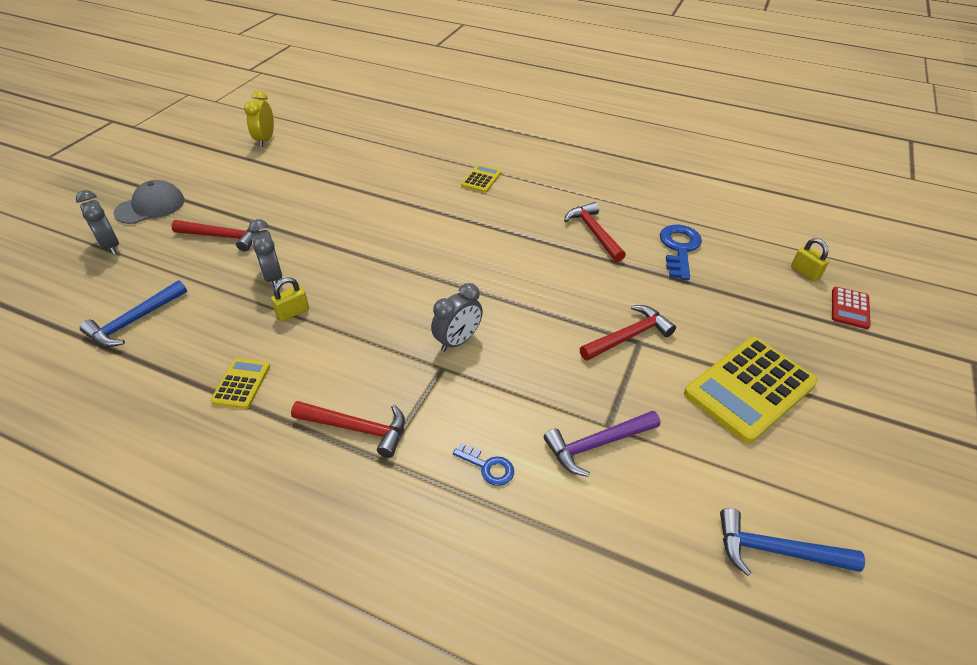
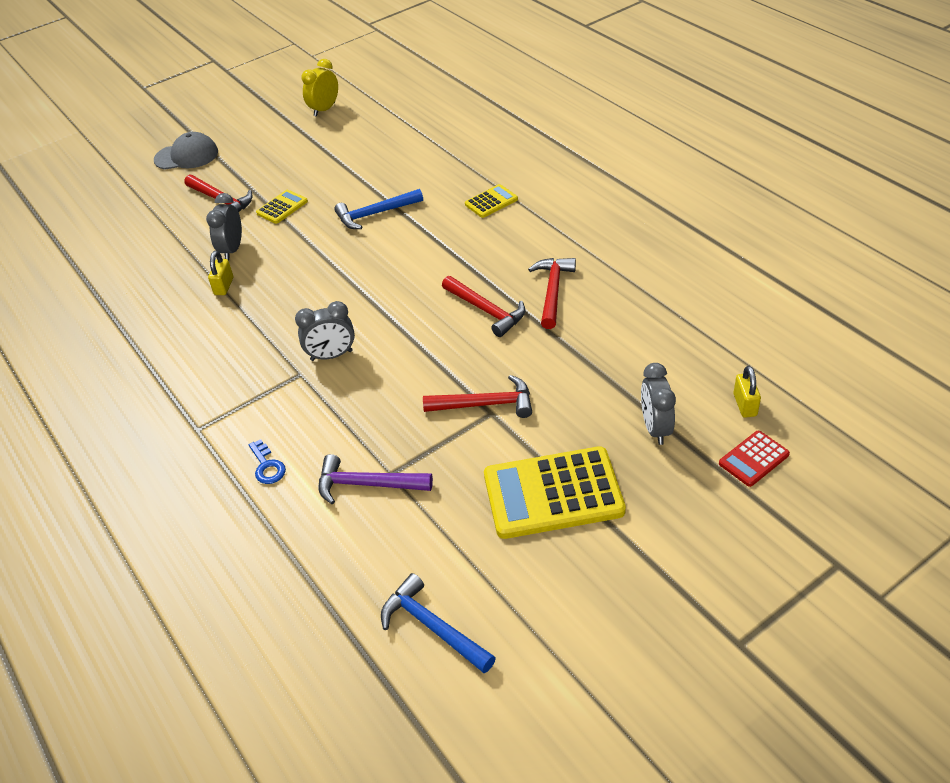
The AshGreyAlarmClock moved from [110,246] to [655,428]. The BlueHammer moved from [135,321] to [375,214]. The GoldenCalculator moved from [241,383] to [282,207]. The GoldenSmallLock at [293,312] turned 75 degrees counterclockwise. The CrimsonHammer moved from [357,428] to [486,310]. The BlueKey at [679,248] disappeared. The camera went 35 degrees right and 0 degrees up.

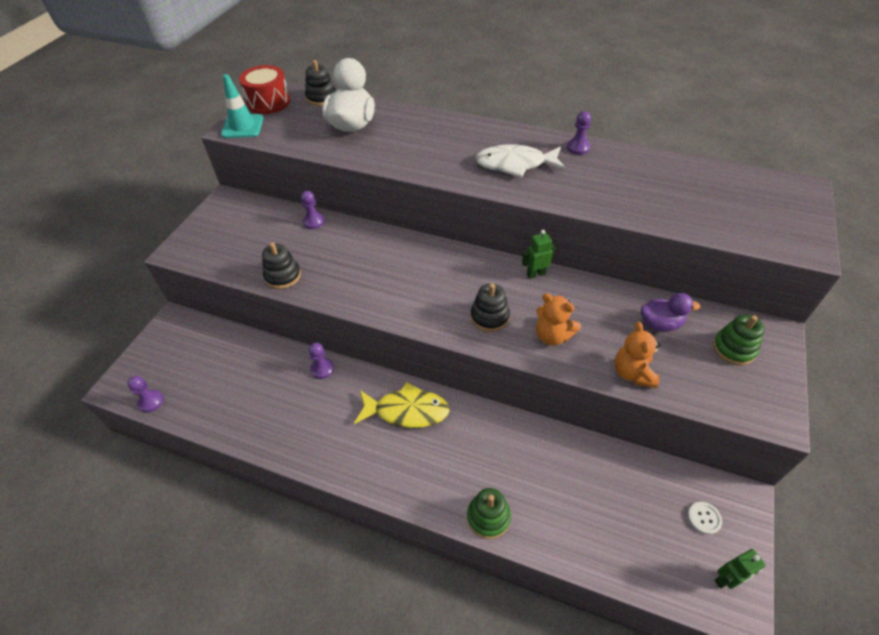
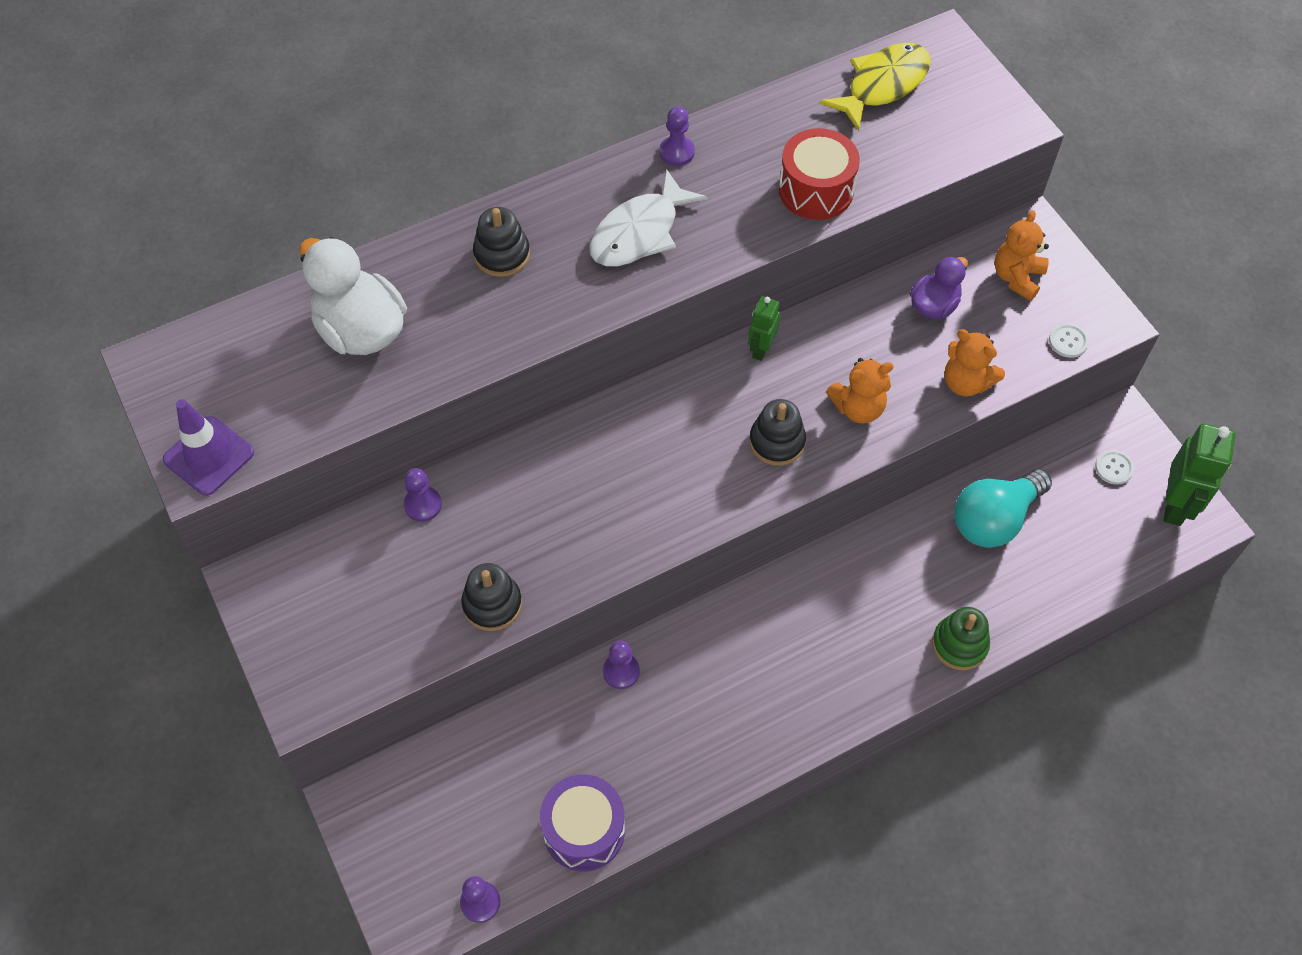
The AquaRoadCone at [242,127] became the PurpleRoadCone at [209,456]. The CrimsonSnareDrum moved from [268,102] to [816,190]. The EbonyRingStacker moved from [321,98] to [502,254]. The GoldenToyFish moved from [407,411] to [882,85]. The GreenRingStacker at [733,349] was replaced by the OrangeColouredTeddy at [1017,277]. The GreenRobot at [726,580] changed to 1.72 times the size. The PurpleSnareDrum at [584,830] appeared. The AquaLightBulb at [994,519] appeared. The WhiteSewingButton at [1068,341] appeared. The camera went 50 degrees left and 10 degrees up.

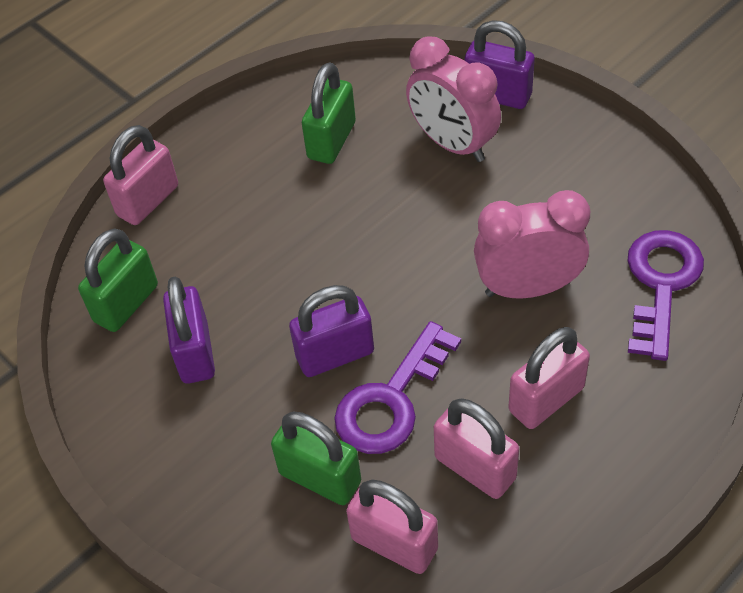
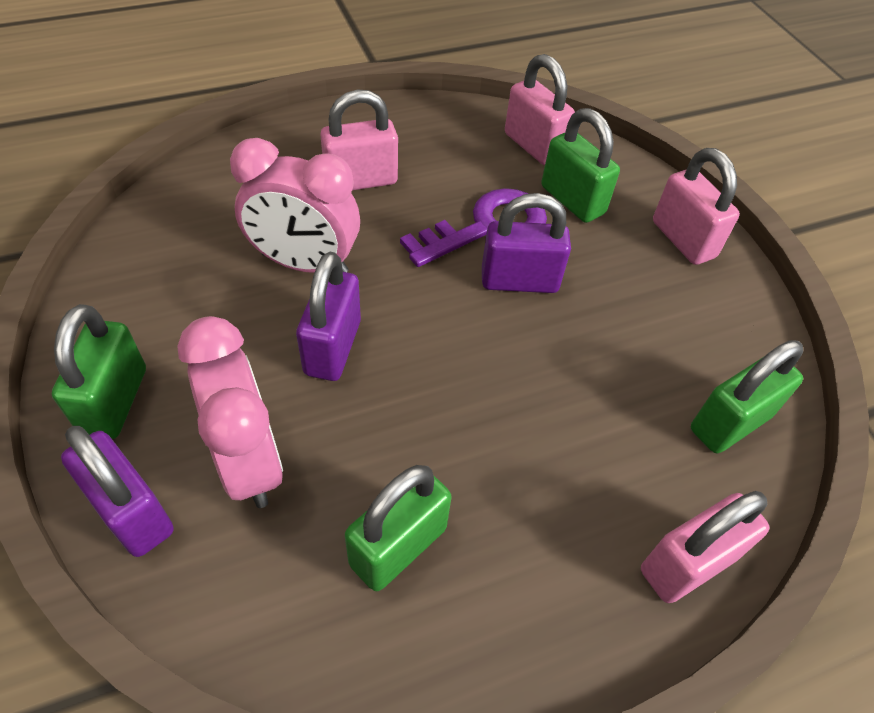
The PurpleSmallLock moved from [195,353] to [333,347]. The PinkSmallLock moved from [475,467] to [683,239]. The PurpleKey at [661,284] disappeared. The GreenSmallLock at [115,401] appeared. The camera went 165 degrees left and 0 degrees up.

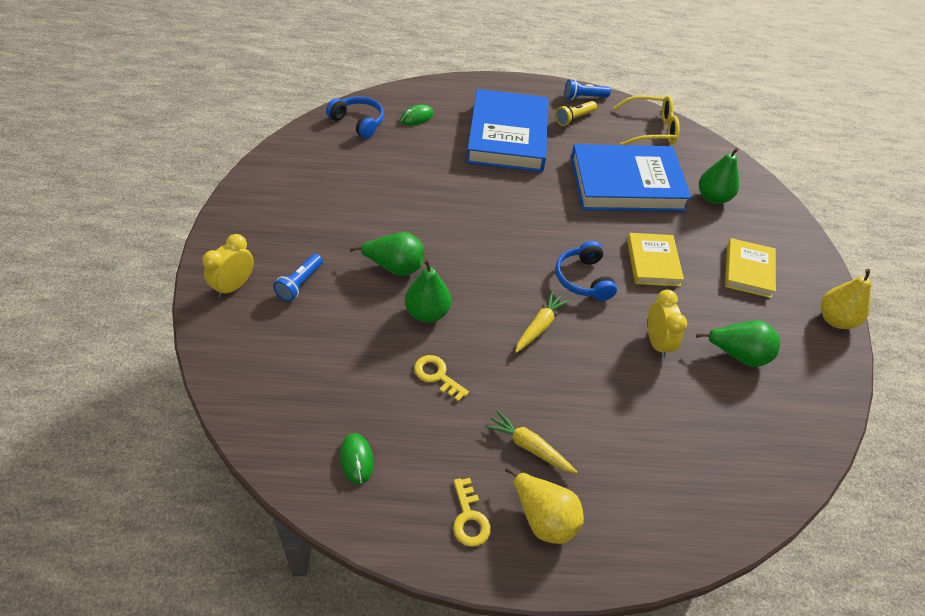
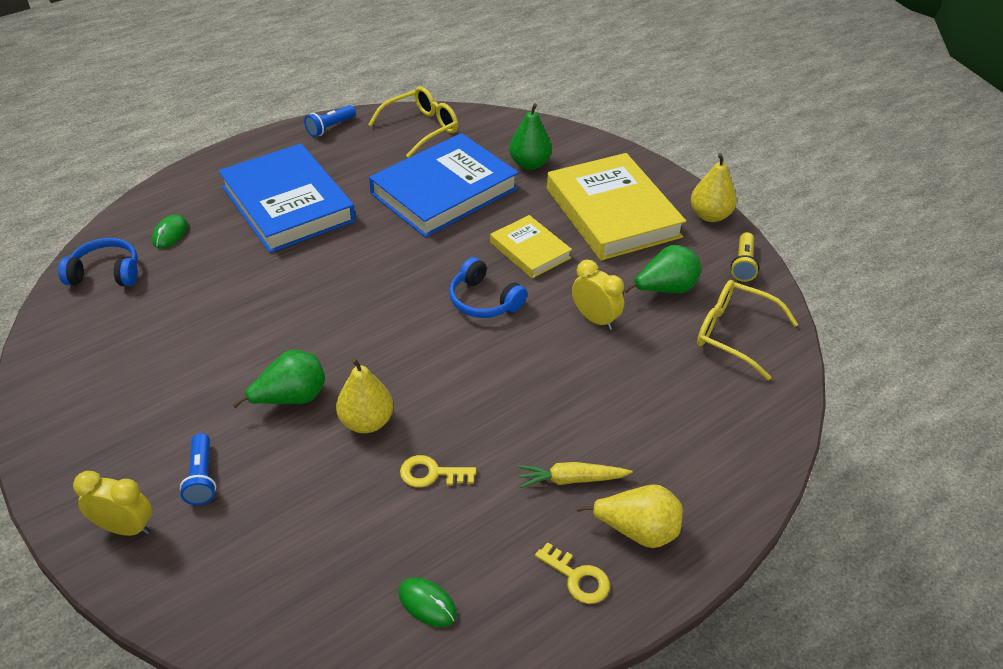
The GoldenAlarmClock at [234,286] turned 105 degrees clockwise. The GreenToyPear at [427,313] became the GoldenToyPear at [366,422]. The GoldenCarrot at [539,326] disappeared. The GoldenPocketTorch moved from [574,119] to [743,264]. The GoldenBook at [748,271] changed to 1.88 times the size. The GoldenGlasses at [735,334] appeared. The camera went 35 degrees left and 5 degrees down.

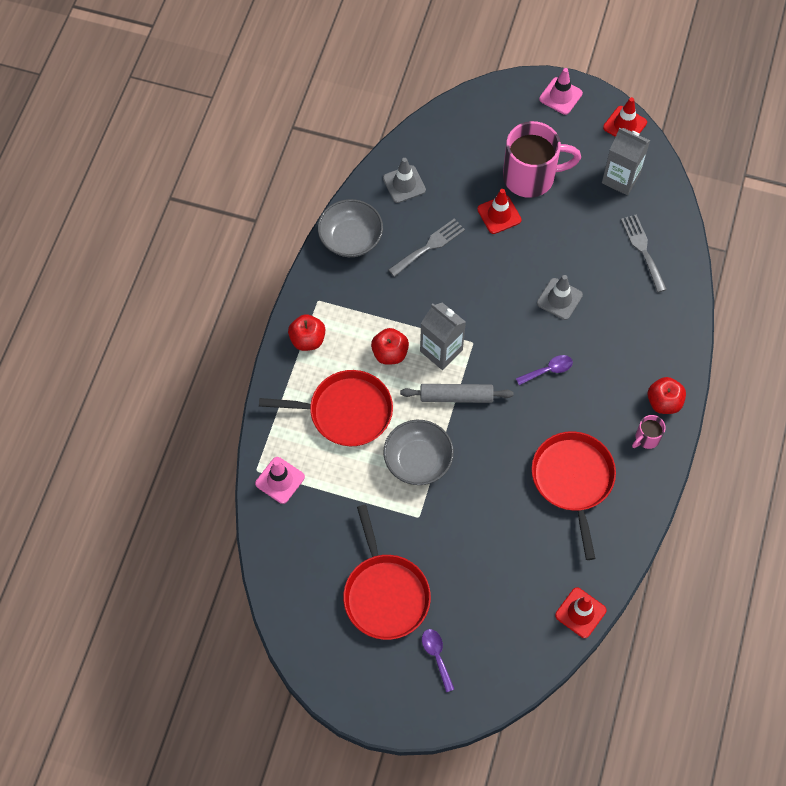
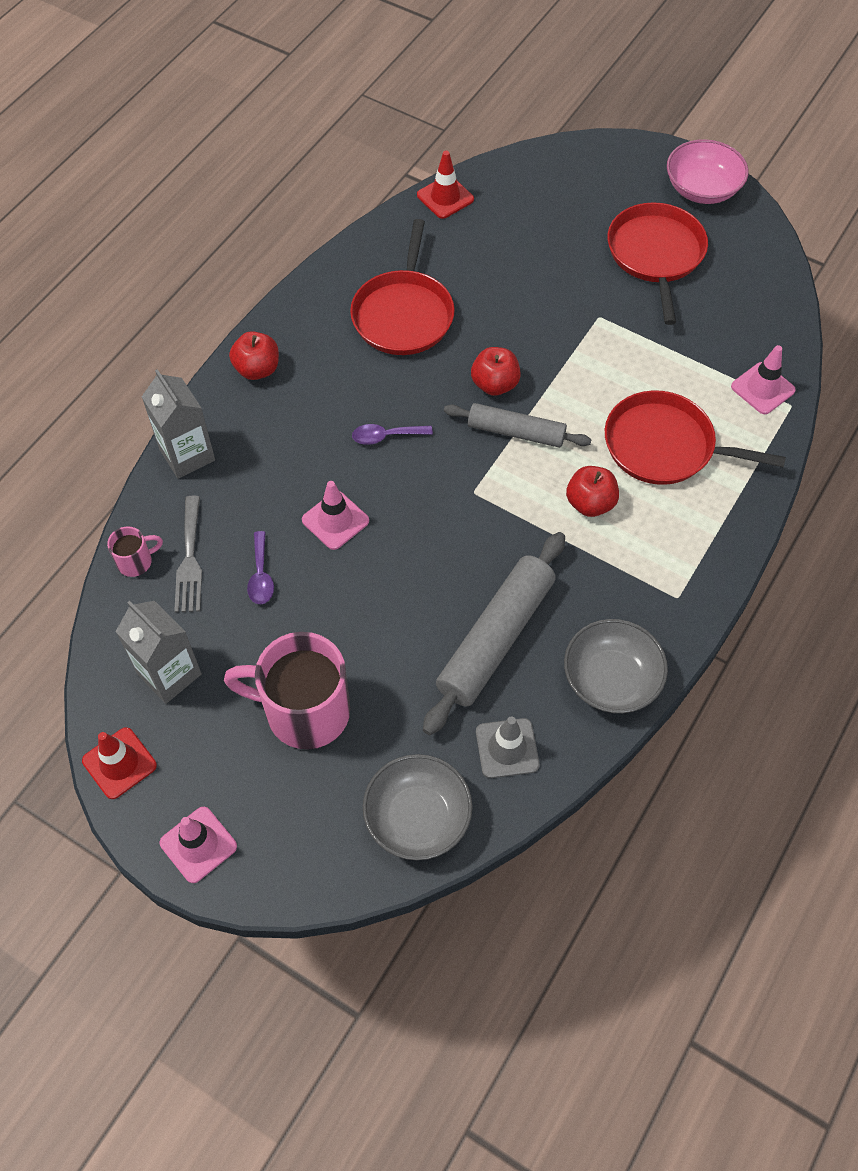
The CrimsonApple moved from [307,340] to [494,384]. The AshGreyBowl moved from [418,460] to [417,817]. The AshGreyFork at [429,246] was replaced by the AshGreyRollingPin at [495,638]. The AshGreyJuiceCarton moved from [441,350] to [187,455]. The PurpleSpoon moved from [436,656] to [261,576]. The CrimsonRoadCone at [499,214] disappeared. The AshGreyRoadCone at [559,299] became the PinkRoadCone at [335,520]. The PinkTeaMug moved from [646,438] to [136,561]. The PinkBowl at [702,189] appeared. The camera went 165 degrees left and 5 degrees down.

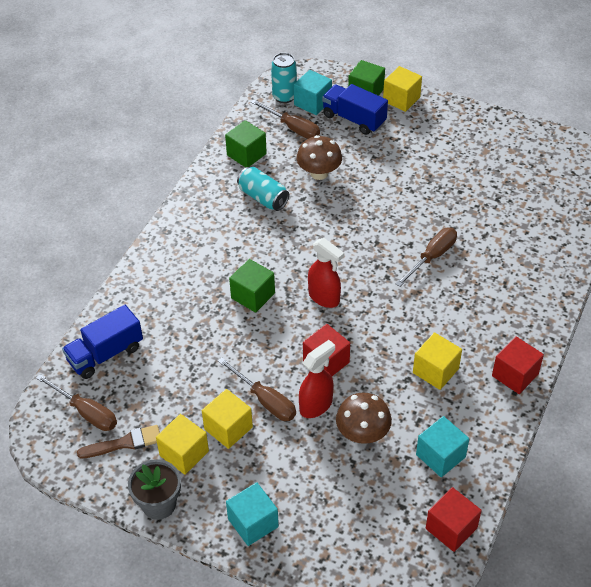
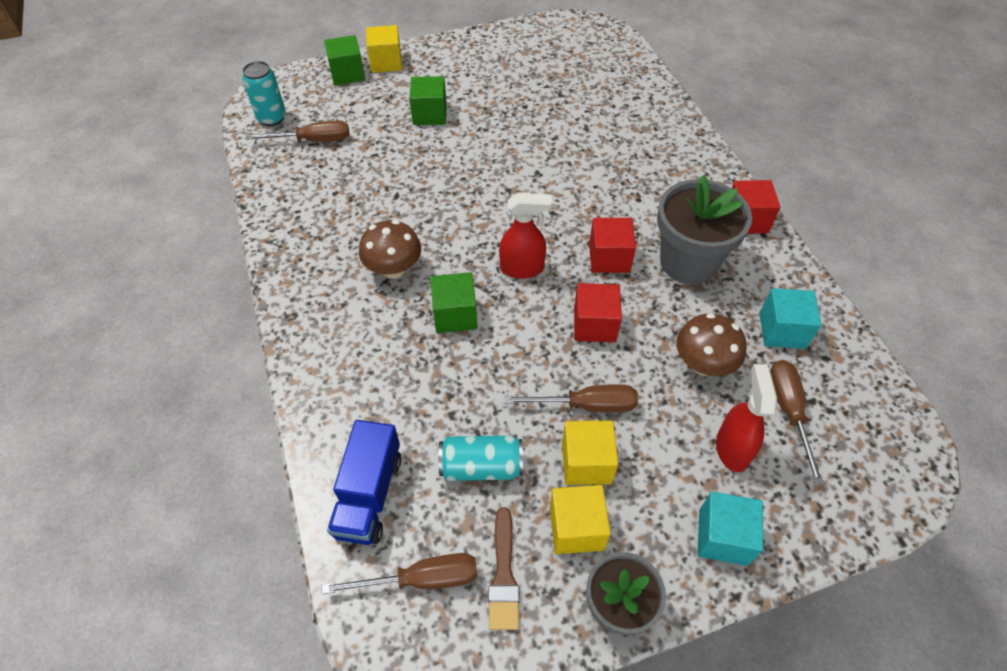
The BrownBrush at [124,443] turned 150 degrees clockwise. The GreenBlock moved from [246,154] to [429,114]. The AquaSodaCan moved from [263,197] to [481,466]. The AquaBlock at [312,103] disappeared. The BrownFungus moved from [319,173] to [393,269]. The CrimsonSprayCleaner moved from [316,405] to [732,448]. The BlueLorry at [354,119] disappeared. The BrownScrewdriver moved from [432,257] to [789,411]. The GoldenBlock at [435,371] was replaced by the AshGreyPottedPlant at [688,262]. The CrimsonBlock moved from [451,528] to [609,258]. The camera went 45 degrees left and 5 degrees up.

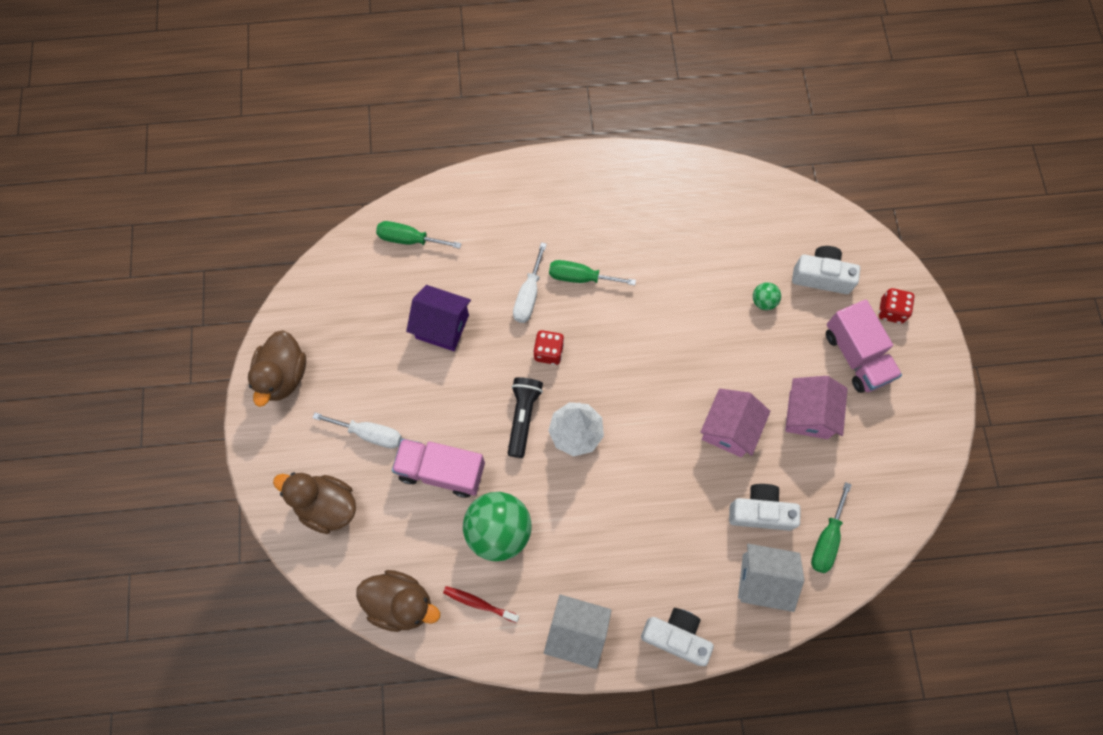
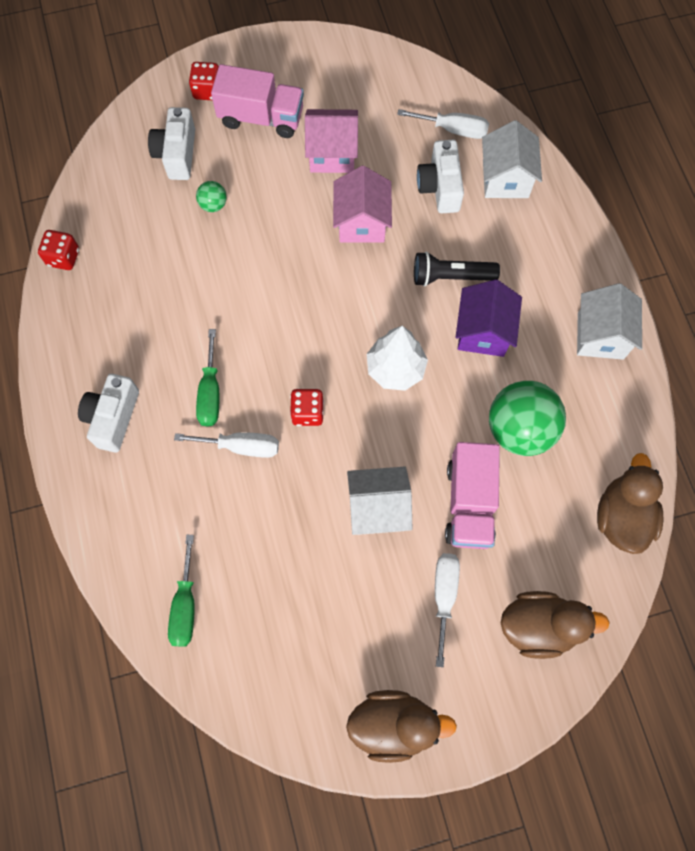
The BrownRubberDuck at [326,505] turned 105 degrees counterclockwise. The PurpleHouse moved from [442,326] to [483,332]. The CrimsonToothBrush at [479,603] disappeared. The EbonyPocketTorch moved from [523,417] to [451,277]. The WhiteCompactCamera moved from [676,636] to [113,417]. The PinkHouse at [729,429] turned 75 degrees clockwise. The GreenScrewdriver at [826,539] became the WhiteScrewdriver at [453,129]. The PinkLorry at [856,356] turned 45 degrees clockwise. The CrimsonDice at [63,257] appeared. The WhiteHouse at [378,508] appeared. The camera went 100 degrees left and 0 degrees up.

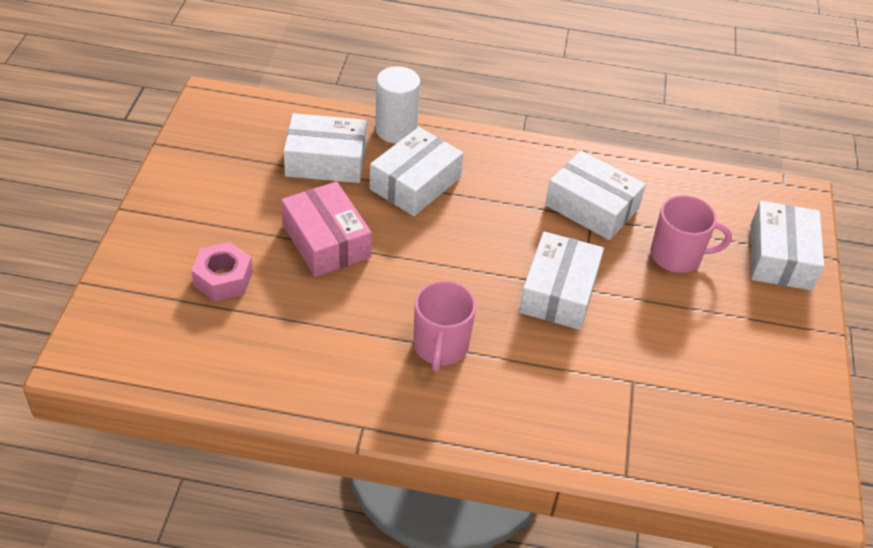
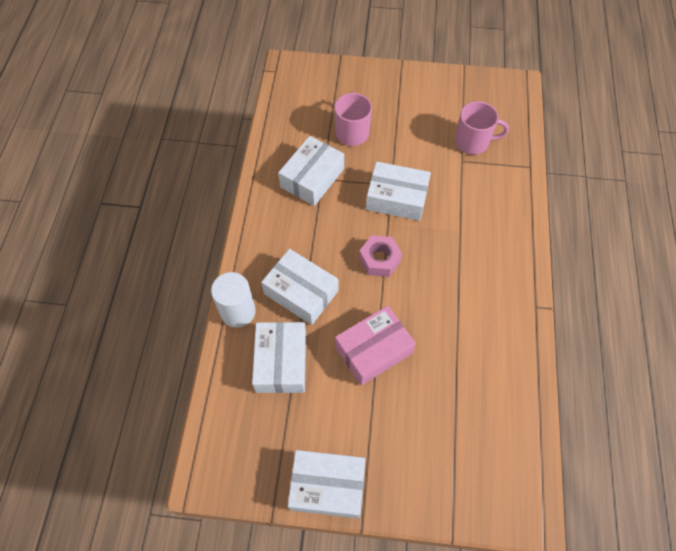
The PinkHexagonNut moved from [223,279] to [379,260]. The PinkTeaMug moved from [440,347] to [473,142]. The WhiteParcel moved from [780,257] to [327,486]. The camera went 90 degrees left and 15 degrees up.

